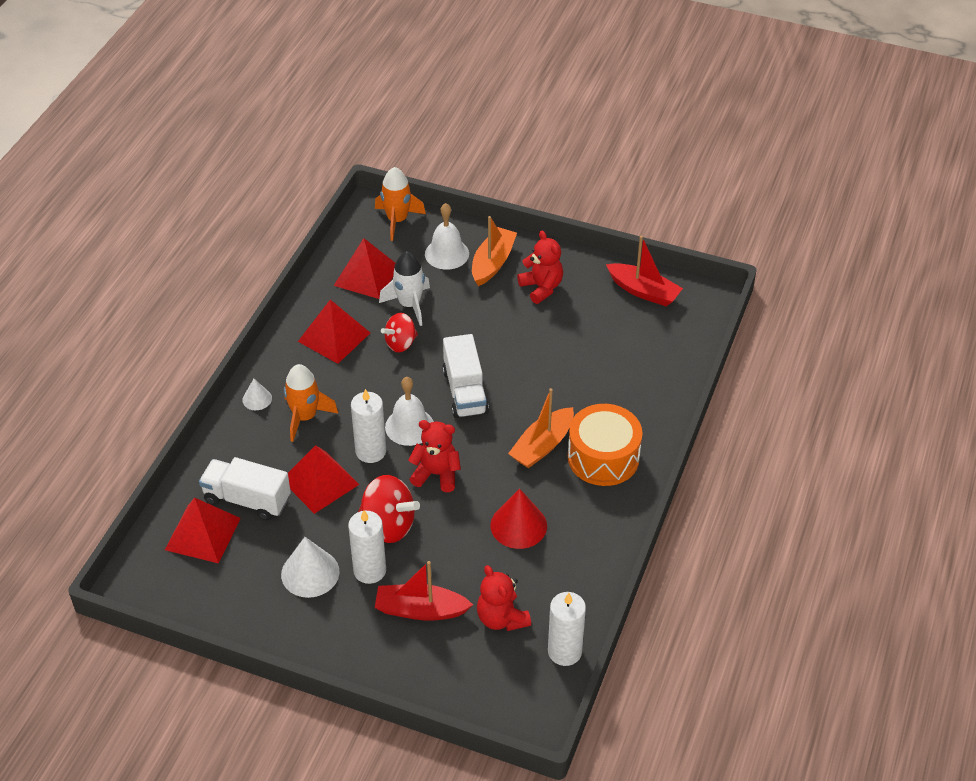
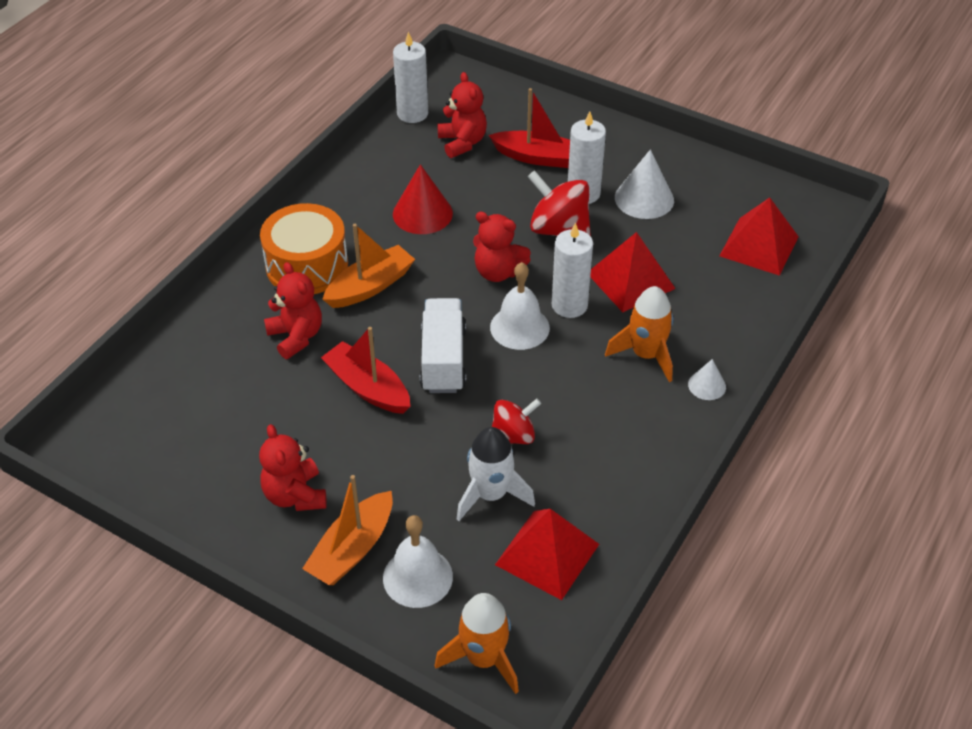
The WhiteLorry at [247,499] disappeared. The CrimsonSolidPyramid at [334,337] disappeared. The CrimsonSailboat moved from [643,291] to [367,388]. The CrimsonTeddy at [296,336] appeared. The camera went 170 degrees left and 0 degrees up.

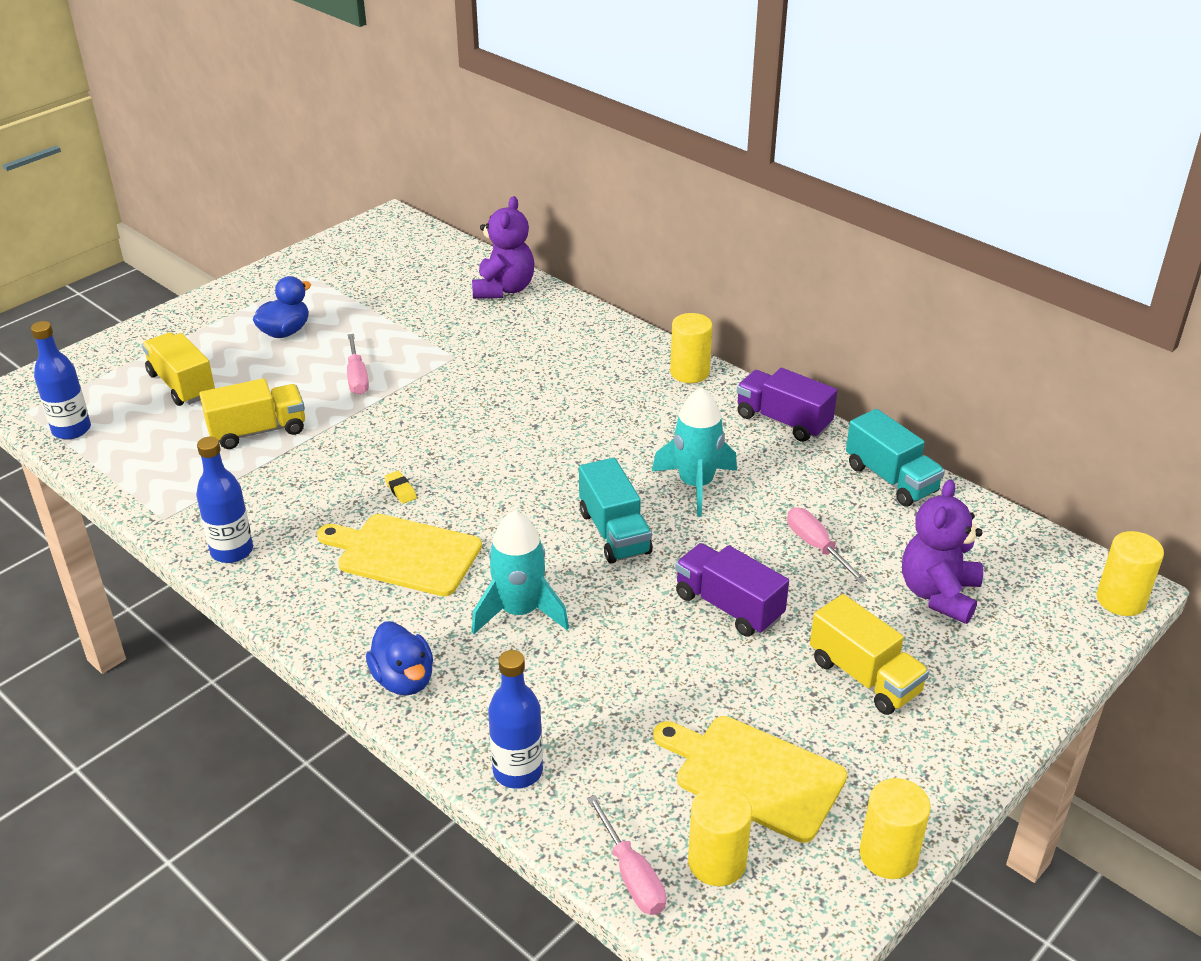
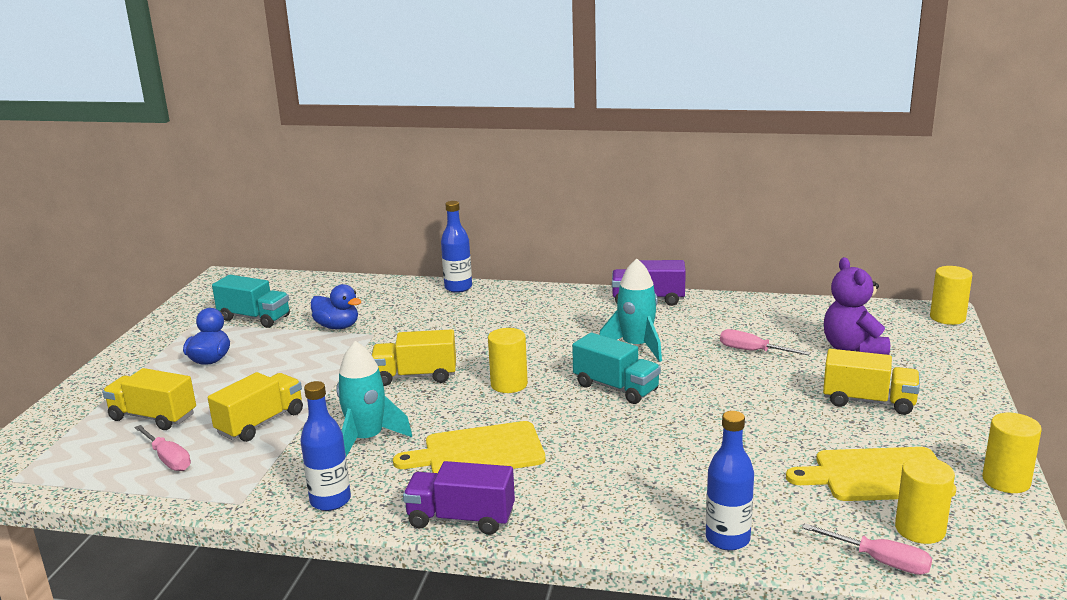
The BlueFlask moved from [71,430] to [458,288]. The PinkScrewdriver moved from [357,377] to [168,459]. The BlueRubberDuck moved from [403,679] to [337,326]. The GoldenGumEraser at [400,490] disappeared. The PurpleTeddy at [504,289] disappeared. The AquaRocket moved from [519,611] to [367,439]. The GoldenCylinder moved from [689,372] to [509,384]. The PurpleLorry moved from [728,606] to [461,519]. The AquaLorry moved from [890,479] to [254,318]. The GoldenLorry at [415,376] appeared. The camera went 30 degrees left and 15 degrees down.

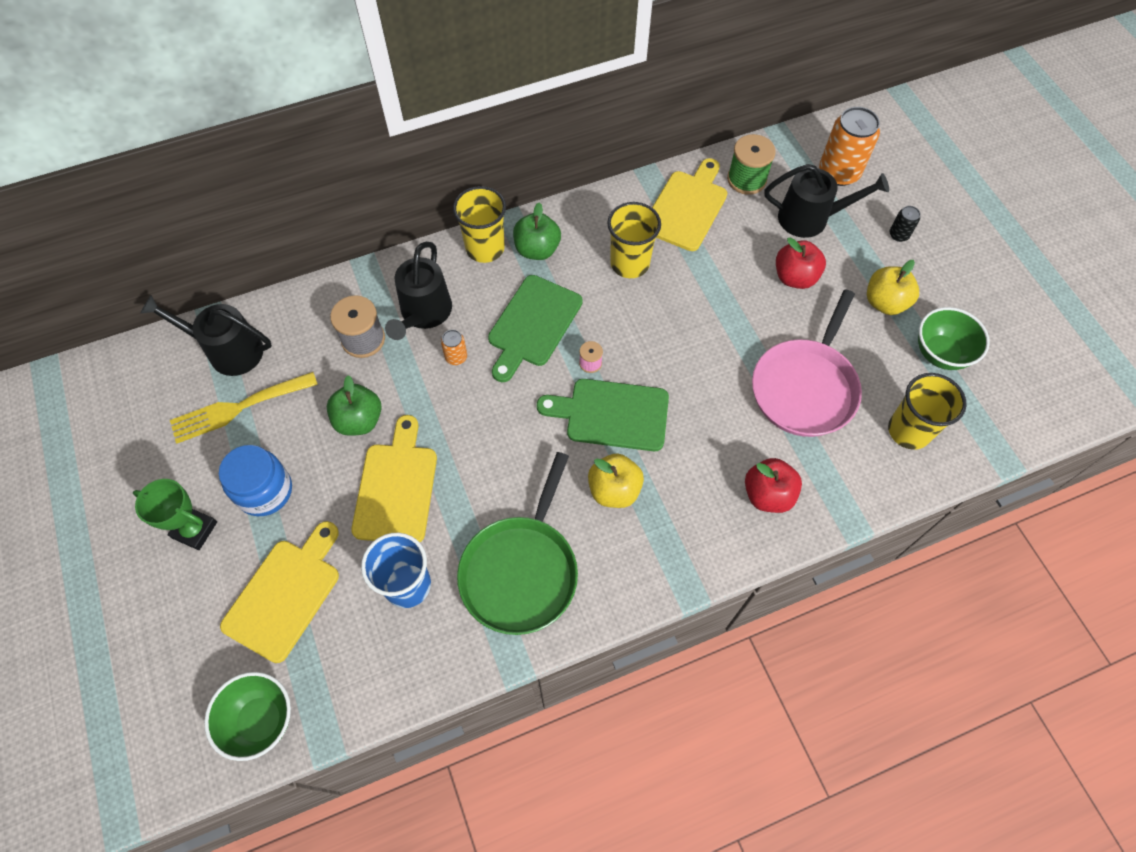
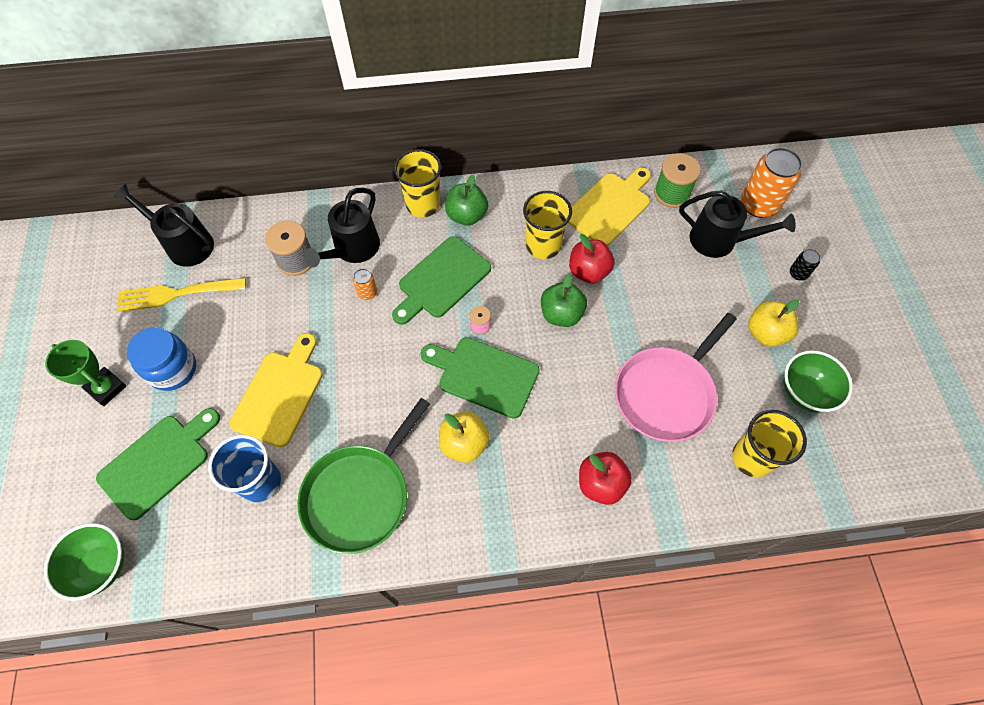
The GoldenBreadBoard at [285,594] became the GreenBreadBoard at [158,462]. The GreenApple moved from [359,420] to [561,314]. The CrimsonApple moved from [794,277] to [588,271]. The camera went 15 degrees right and 0 degrees up.

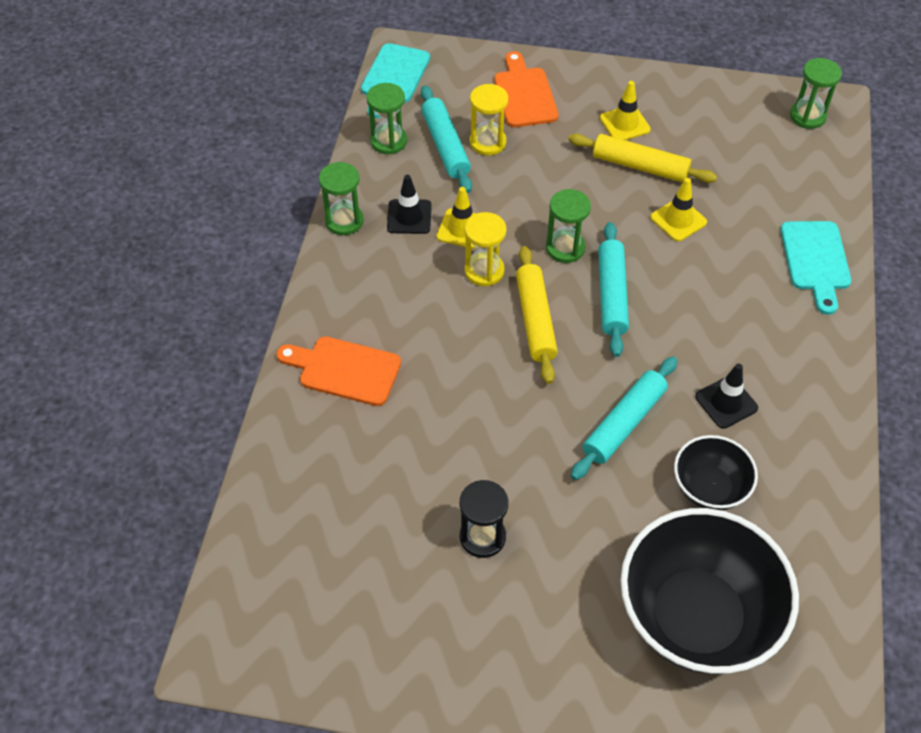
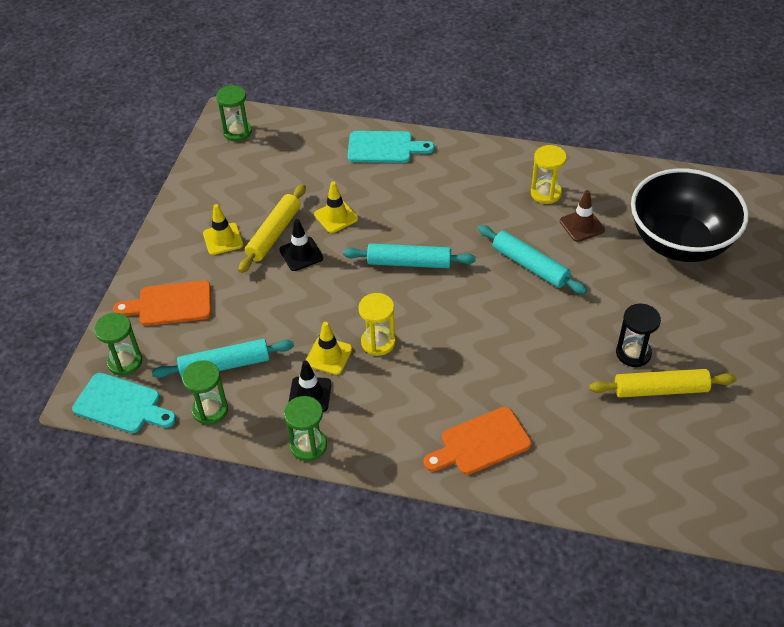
The OrangeColouredBreadBoard at [344,370] turned 45 degrees clockwise. The GoldenHourglass moved from [488,142] to [545,193]. The GoldenRollingPin moved from [535,320] to [660,389]. The GreenHourglass moved from [565,248] to [125,362]. The EbonyBowl at [709,488] was replaced by the BrownRoadCone at [581,225]. The EbonyRoadCone moved from [726,402] to [301,254]. The camera went 85 degrees left and 5 degrees down.

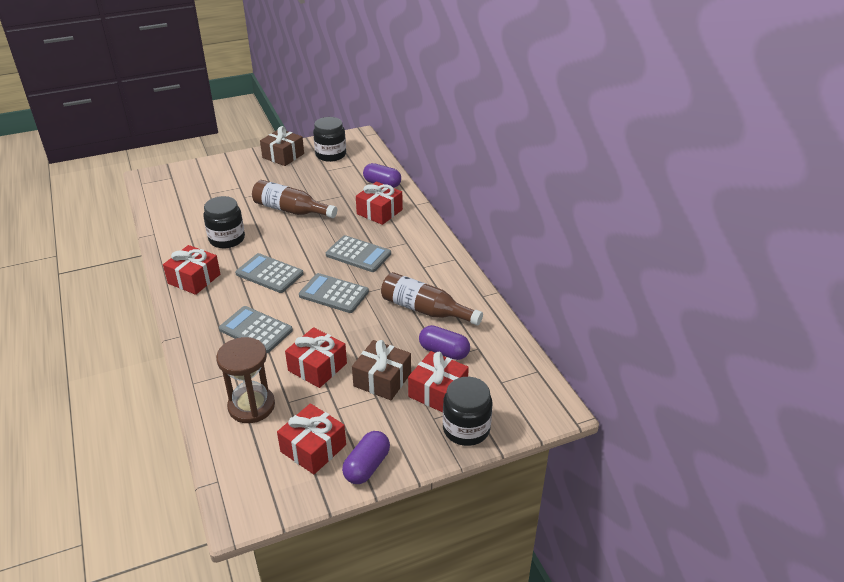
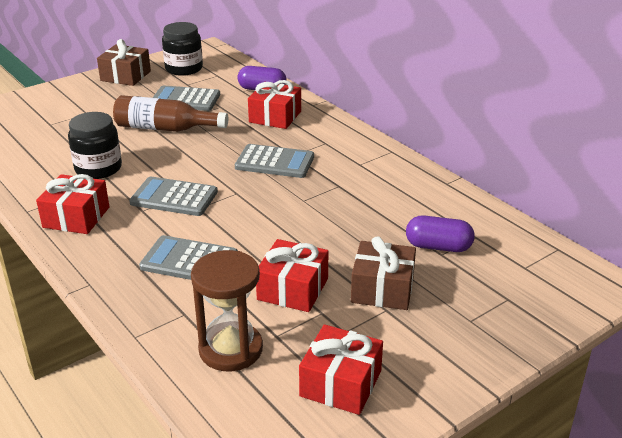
The AshGreyCalculator moved from [334,294] to [185,99]. The PurplePill at [367,466] disappeared. The BrownFlask at [425,310] disappeared. The CrimsonPresent at [438,392] disappeared. The EbonyPreserveJar at [466,429] disappeared. The camera went 15 degrees left and 5 degrees down.

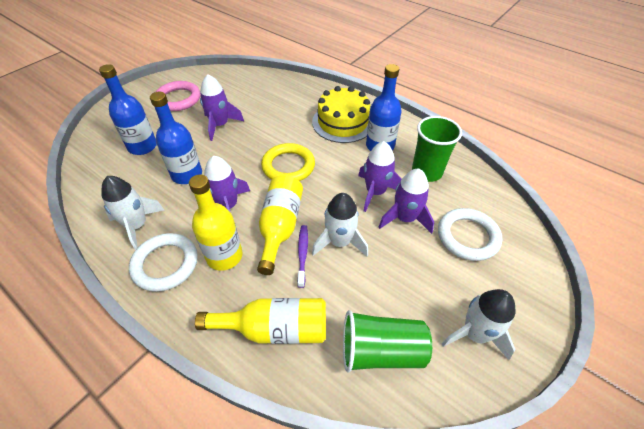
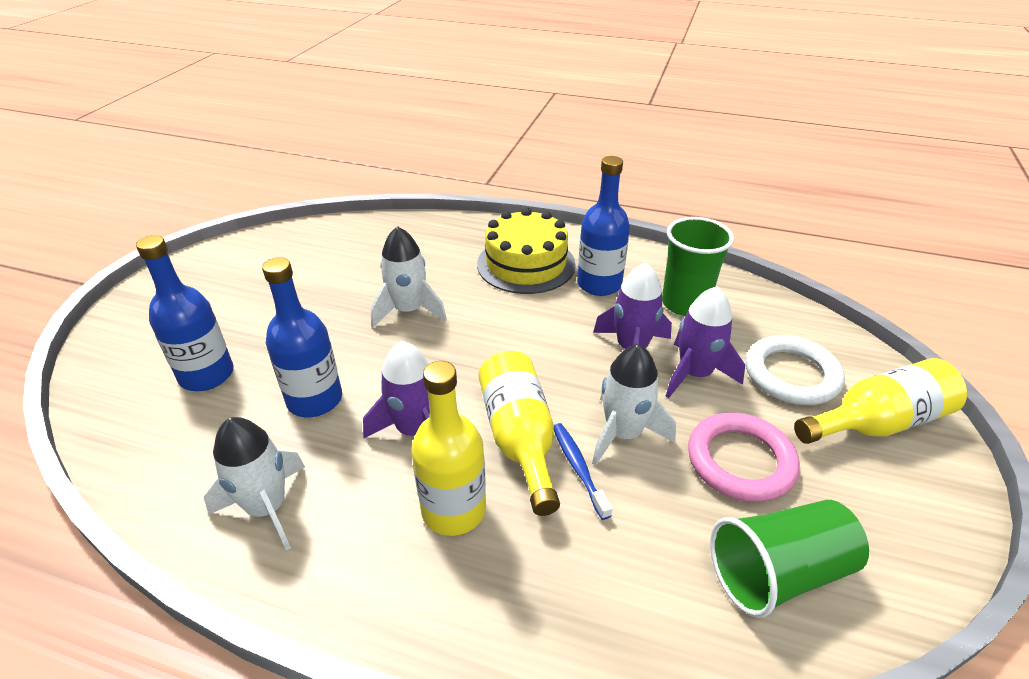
The WhiteRing at [165,264] disappeared. The PinkRing moved from [178,99] to [740,461]. The GoldenFlask moved from [275,329] to [877,423]. The PurpleRocket at [220,125] disappeared. The GoldenRing at [288,166] disappeared. The PurpleToothBrush at [302,254] became the BlueToothBrush at [578,468]. The WhiteRocket moved from [475,334] to [408,310]. The camera went 20 degrees left and 10 degrees down.

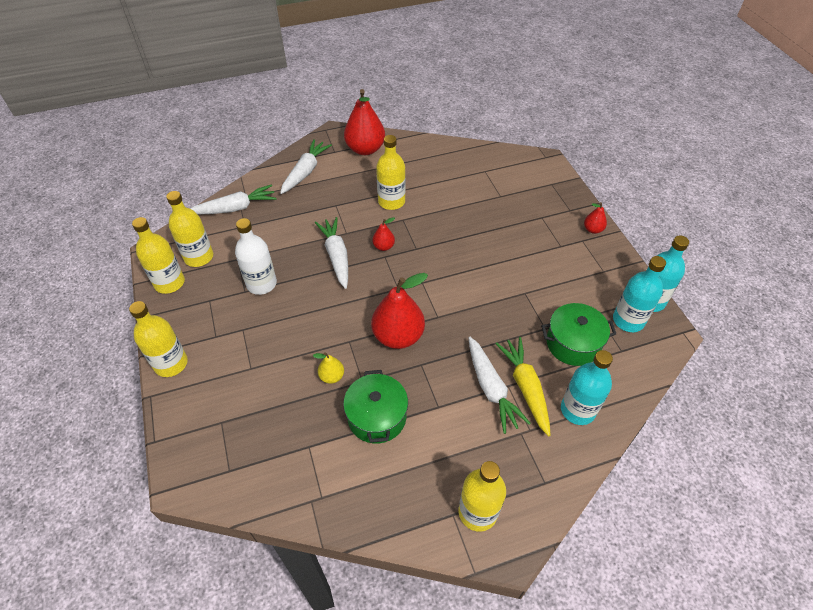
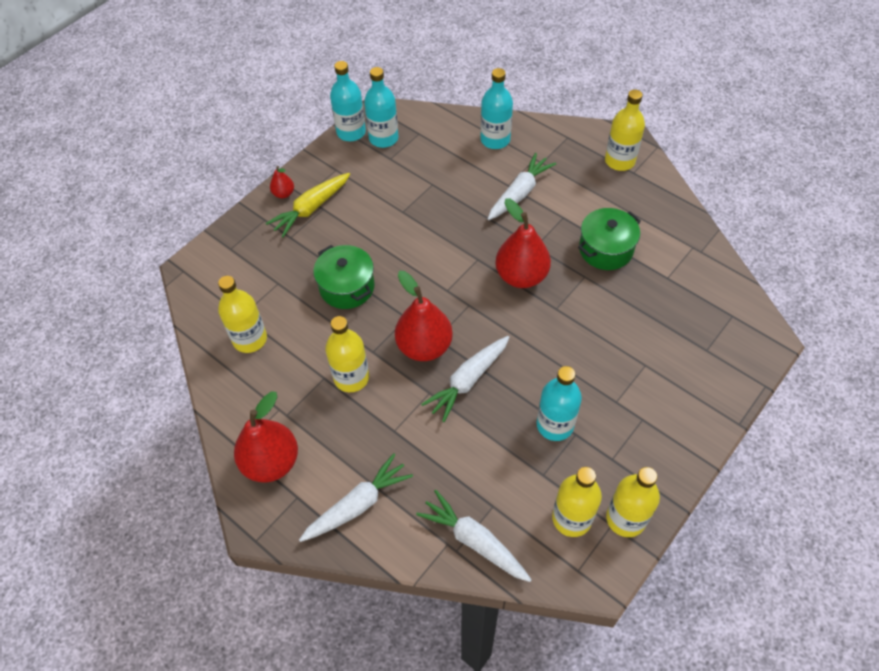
The GoldenFlask moved from [171,363] to [250,339]. The WhiteFlask at [261,284] became the AquaFlask at [555,425]. The WhiteCarrot at [305,172] turned 150 degrees clockwise. The GoldenToyPear at [332,376] disappeared. The CrimsonToyPear at [383,246] changed to 2.10 times the size. The GoldenCarrot moved from [525,387] to [311,208]. The GreenCookingPot moved from [573,343] to [347,287]. The camera went 120 degrees left and 5 degrees up.

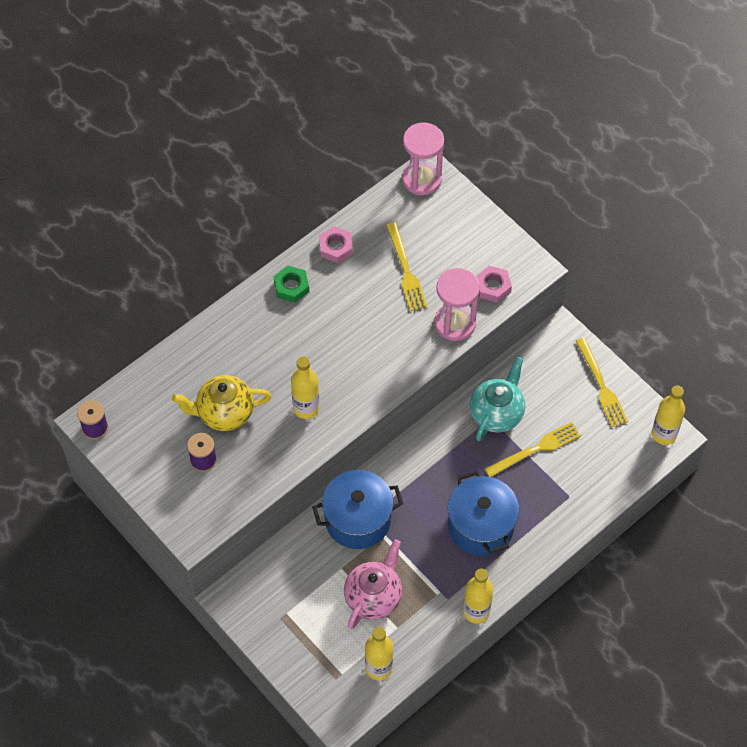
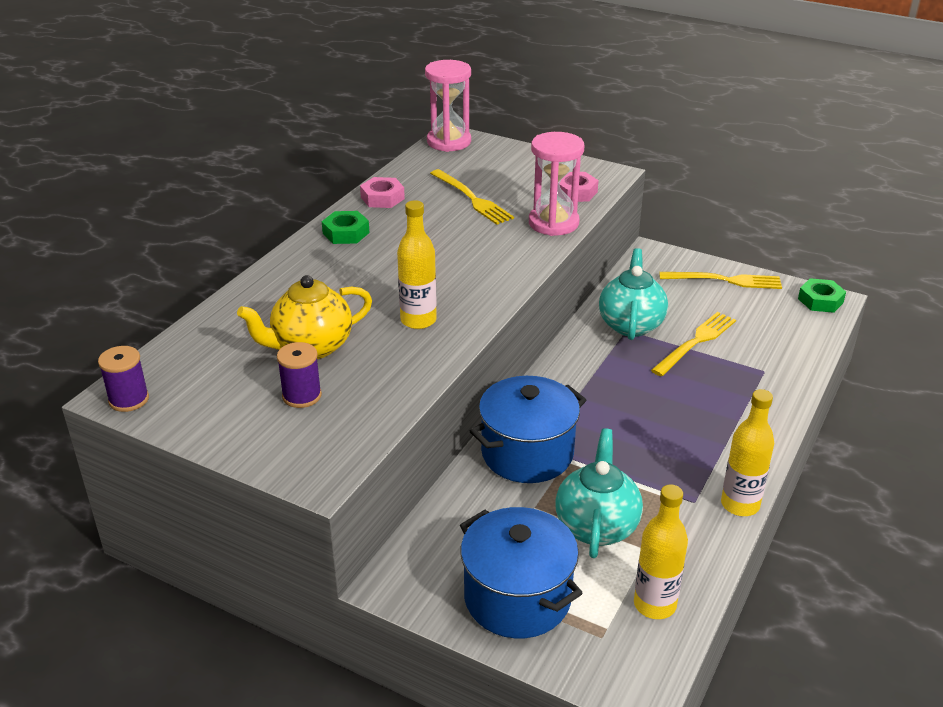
The PinkTeaPot at [373,597] became the AquaTeaPot at [596,526]. The BlueCookingPot moved from [481,526] to [517,597]. The GoldenFork at [601,386] turned 45 degrees counterclockwise. The GoldenFlask at [663,434] was replaced by the GreenHexagonNut at [820,300]. The camera went 20 degrees left and 25 degrees down.

